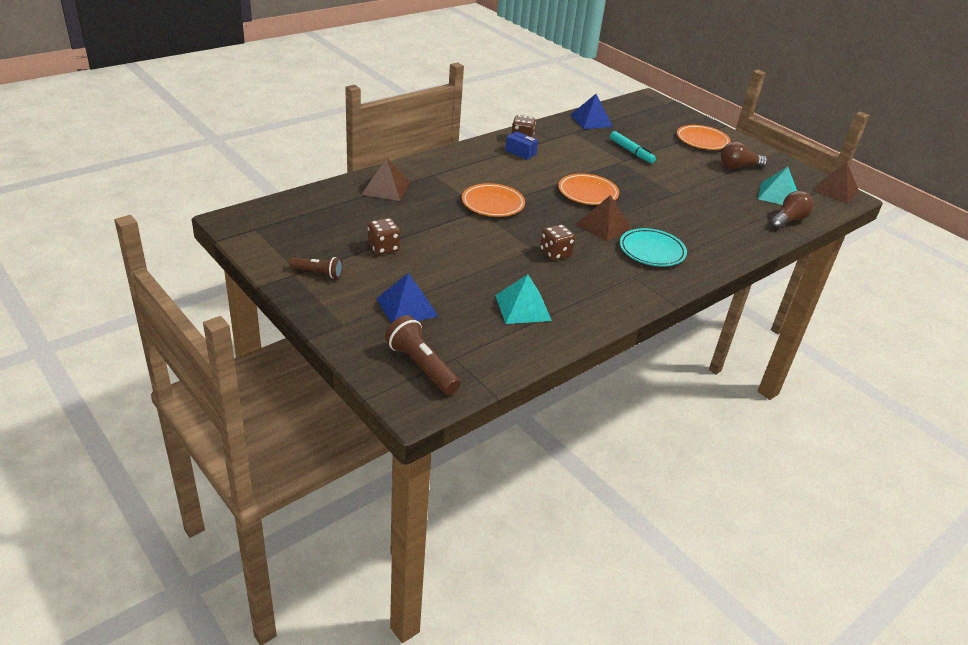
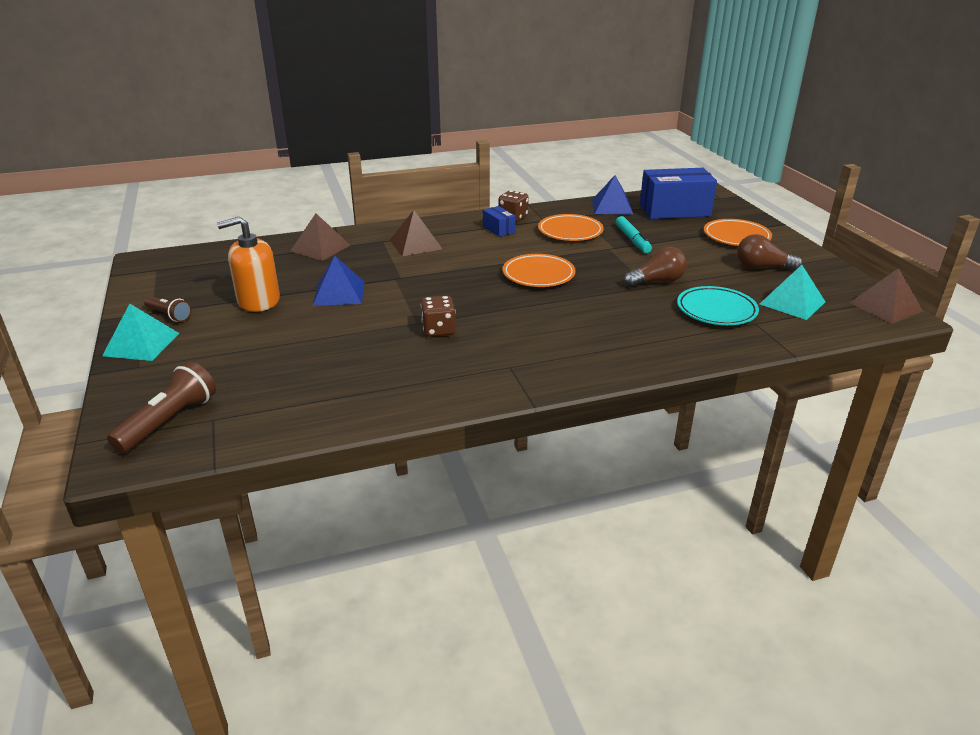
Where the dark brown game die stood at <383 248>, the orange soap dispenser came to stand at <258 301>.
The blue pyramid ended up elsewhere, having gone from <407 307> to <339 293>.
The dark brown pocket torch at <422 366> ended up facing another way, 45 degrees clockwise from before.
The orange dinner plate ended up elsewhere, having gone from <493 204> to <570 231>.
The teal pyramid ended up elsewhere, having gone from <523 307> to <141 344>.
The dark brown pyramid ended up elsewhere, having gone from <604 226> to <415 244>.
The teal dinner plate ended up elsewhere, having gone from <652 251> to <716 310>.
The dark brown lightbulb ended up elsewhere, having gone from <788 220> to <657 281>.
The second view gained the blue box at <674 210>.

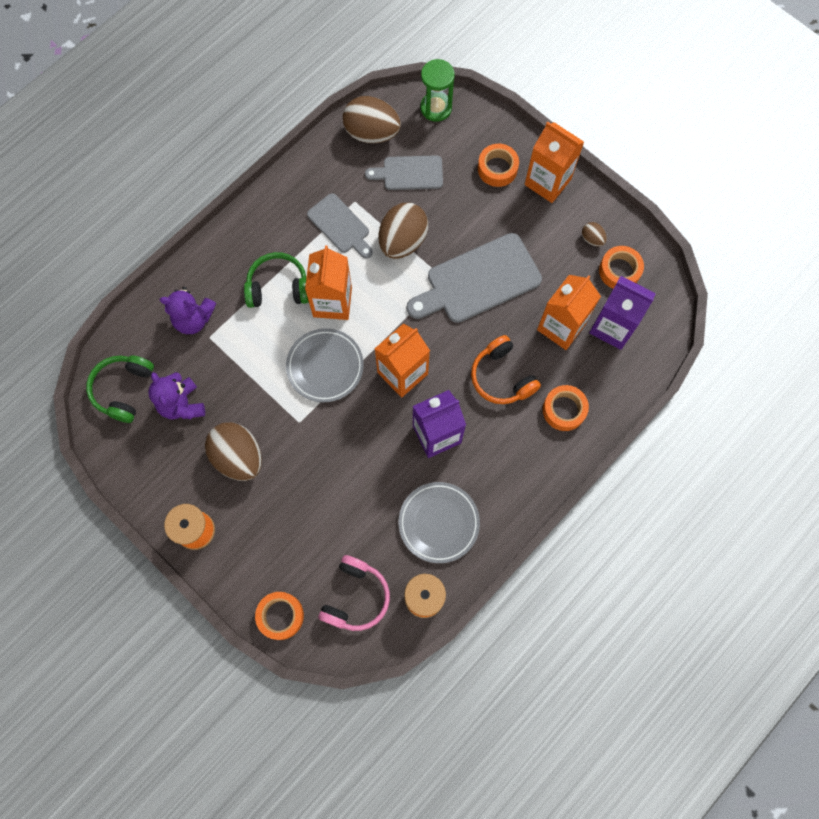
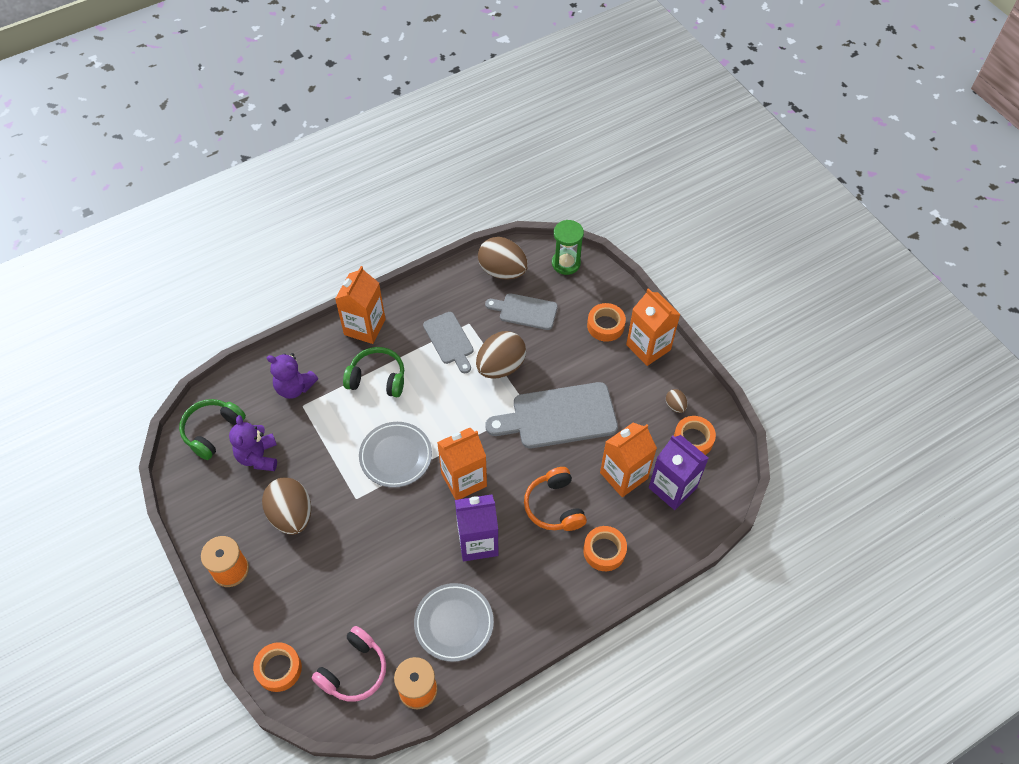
The orange juice carton ended up elsewhere, having gone from <332 302> to <364 327>.

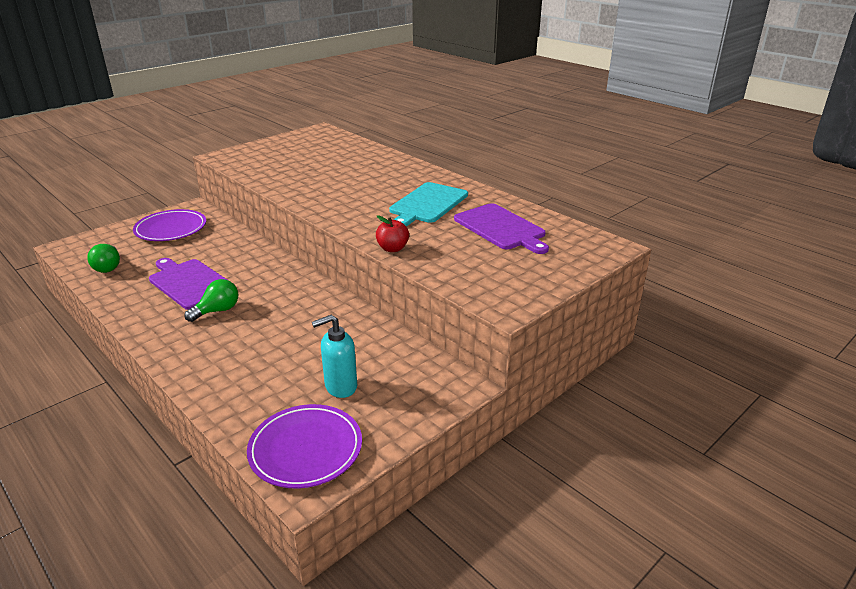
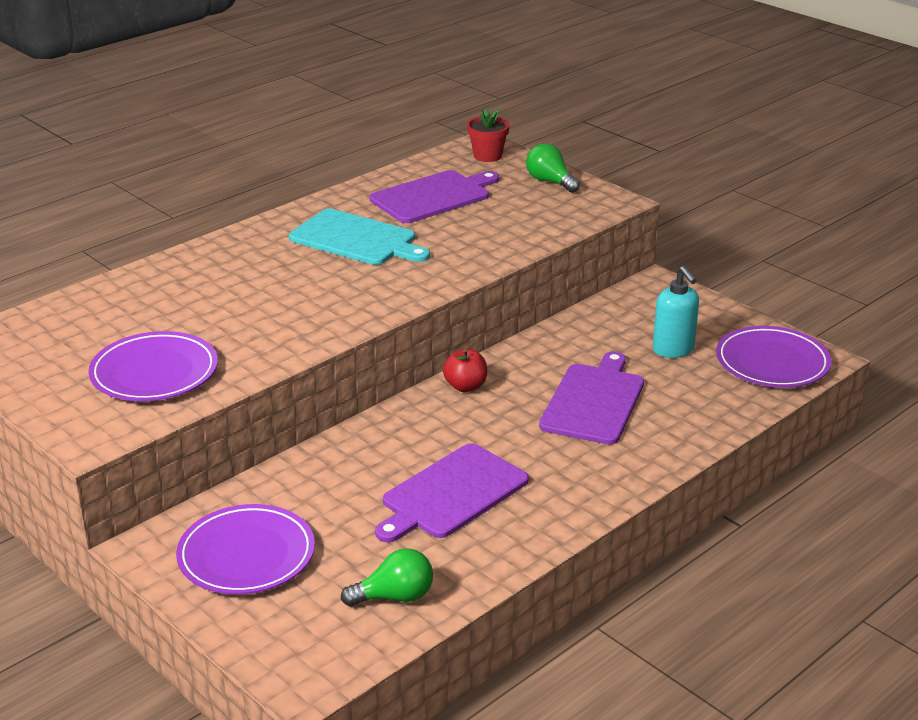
The green lightbulb ended up elsewhere, having gone from <217 311> to <550 182>.
The crimson toy apple ended up elsewhere, having gone from <392 249> to <465 386>.
The second view gained the violet dinner plate at <154 373>.
The second view gained the crimson plant pot at <487 156>.
The second view gained the violet chopping board at <594 401>.

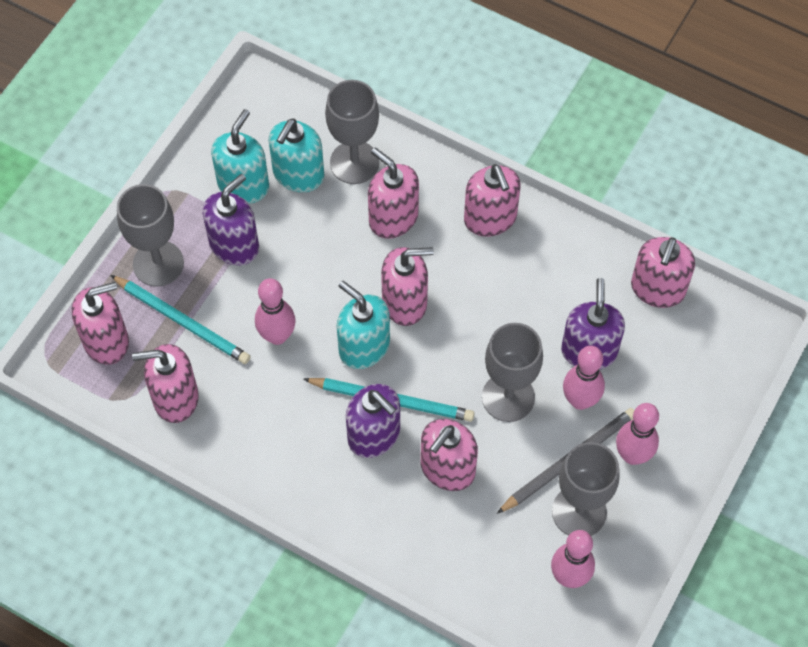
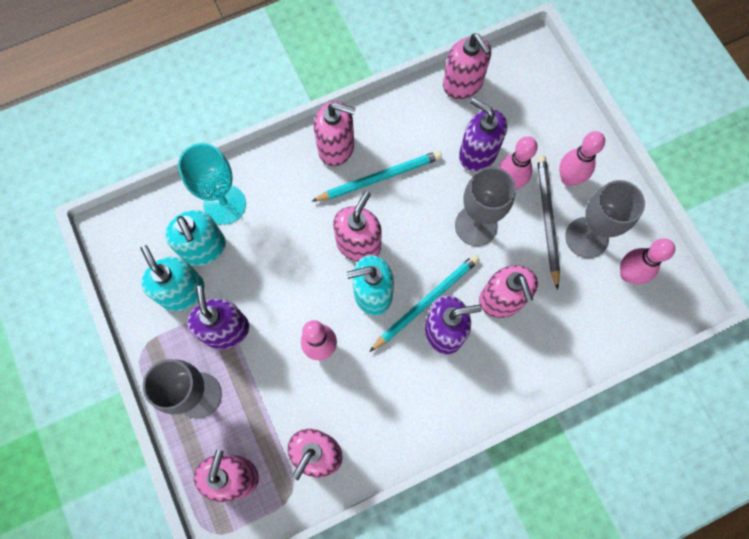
The teal wooden pencil ended up elsewhere, having gone from <182 321> to <379 178>.
What was the ash-grey chalice at <354 162> turned into the teal chalice at <224 204>.
The second view lost the rose-pink soap dispenser at <393 218>.

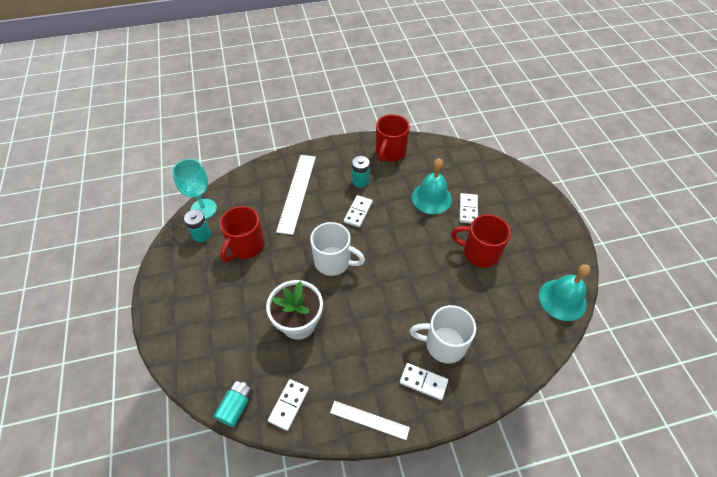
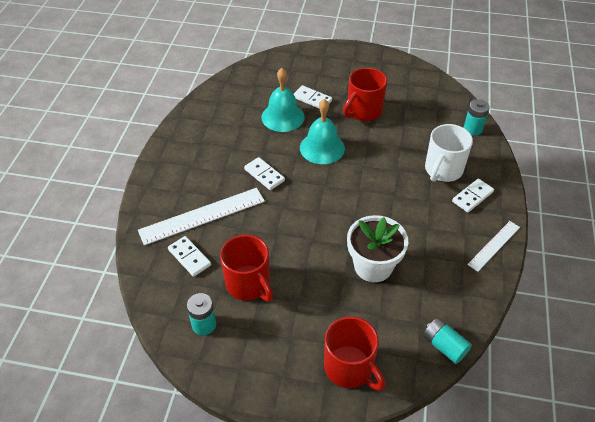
The second view lost the teal chalice at <203 209>.
The snow-white domino ended up elsewhere, having gone from <289 405> to <189 257>.
The snow-white ruler at <297 192> ended up facing another way, 60 degrees counterclockwise from before.
The second view lost the snow-white coffee mug at <334 261>.
The teal power cell ended up elsewhere, having gone from <360 181> to <472 129>.
The crimson coffee mug ended up elsewhere, having gone from <390 152> to <350 368>.
The teal hand bell ended up elsewhere, having gone from <562 299> to <322 148>.

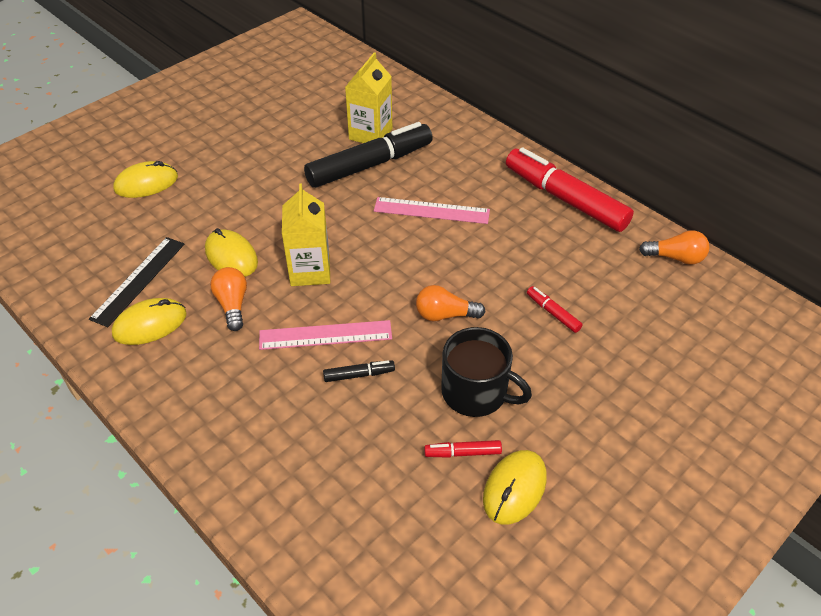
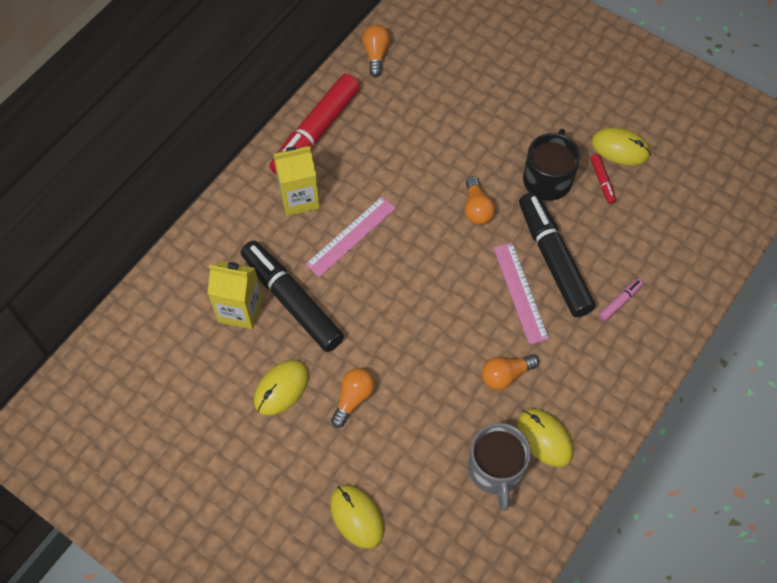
Where the jet-black ruler stood at <138 280>, the ash-grey coffee mug came to stand at <496 469>.
The bright yellow PC mouse ended up elsewhere, having gone from <231 256> to <281 388>.
The bright yellow juice carton ended up elsewhere, having gone from <310 271> to <299 198>.
The size of the jet-black marker at <359 375> changed by a factor of 2.40.
The rose-pink ruler at <431 210> ended up facing another way, 45 degrees clockwise from before.
The second view lost the crimson marker at <553 313>.
The second view gained the orange lightbulb at <353 398>.
The second view gained the rose-pink marker at <620 302>.

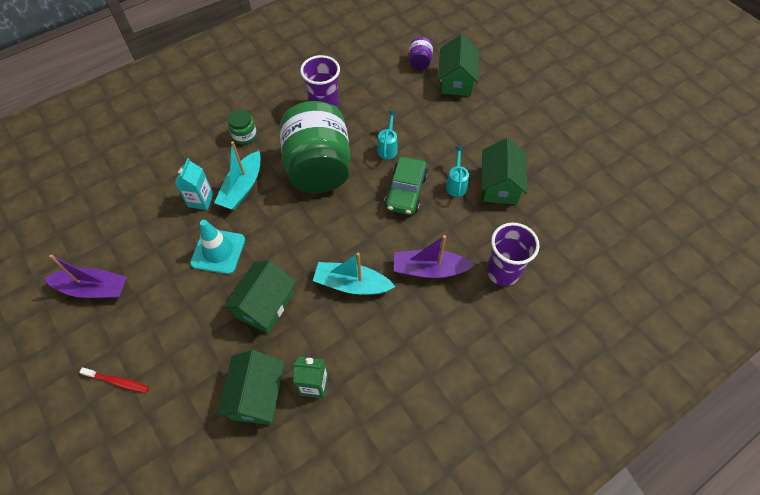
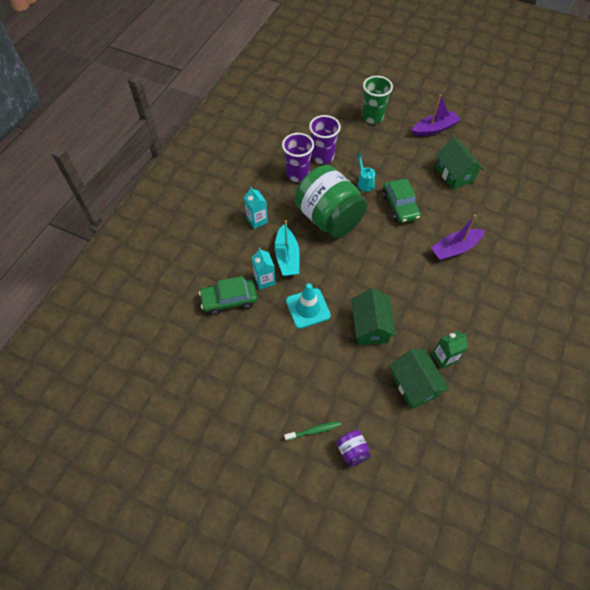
The violet toy boat ended up elsewhere, having gone from <93 288> to <434 129>.
What was the crimson tooth brush at <118 382> turned into the green tooth brush at <314 430>.
Where the green jam jar stood at <244 135>, the teal juice carton came to stand at <257 220>.
The second view lost the teal toy boat at <352 284>.
The violet jam jar ended up elsewhere, having gone from <420 62> to <352 451>.
Where the green toy house stood at <456 81>, the green cup came to stand at <372 117>.
The second view lost the teal watering pot at <456 184>.
The violet cup ended up elsewhere, having gone from <503 272> to <322 156>.
The second view gained the green automobile at <229 300>.

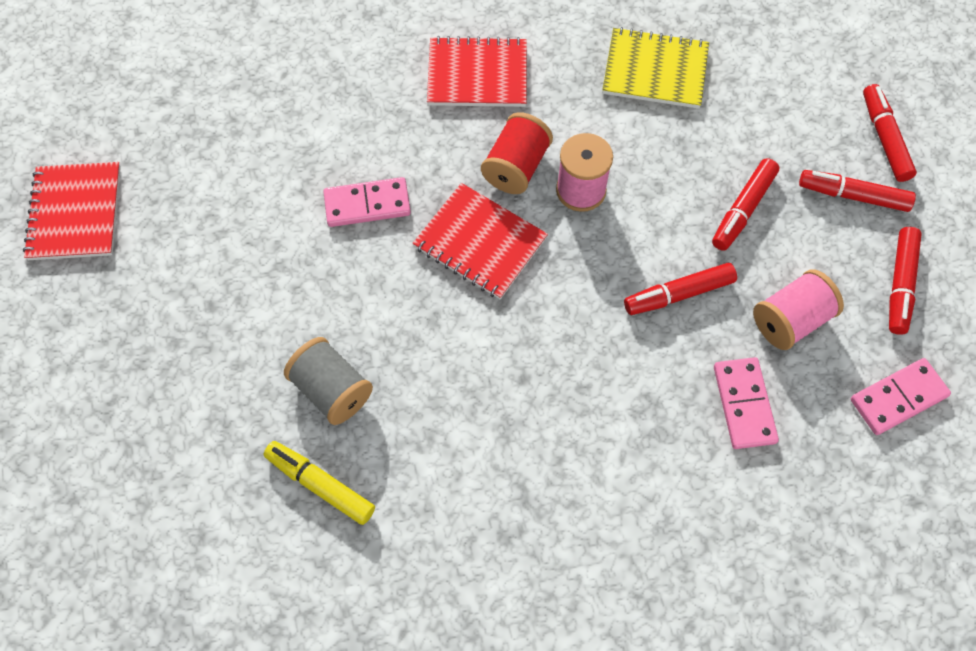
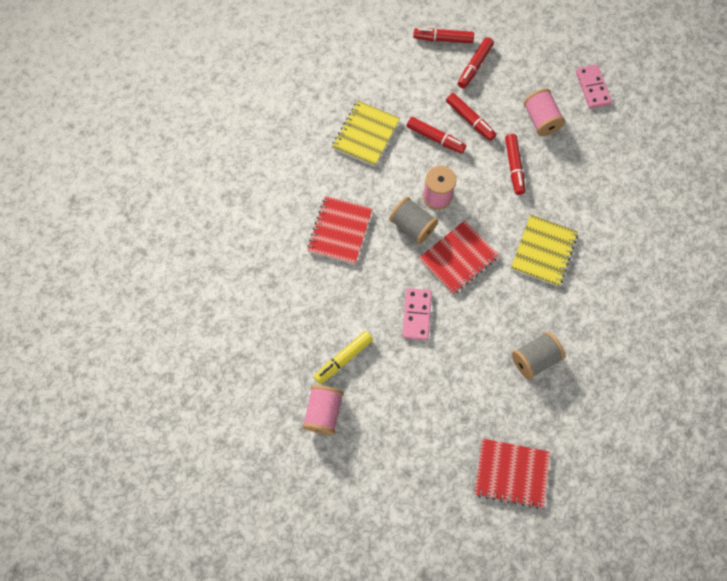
The crimson notebook ended up elsewhere, having gone from <75 213> to <511 473>.
The bright yellow marker ended up elsewhere, having gone from <320 485> to <343 359>.
What was the crimson bobbin at <516 167> turned into the ash-grey bobbin at <412 226>.
The second view lost the rose-pink domino at <743 404>.
The crimson marker ended up elsewhere, having gone from <900 284> to <435 138>.
The second view gained the rose-pink bobbin at <323 412>.
The second view gained the bright yellow notebook at <543 251>.

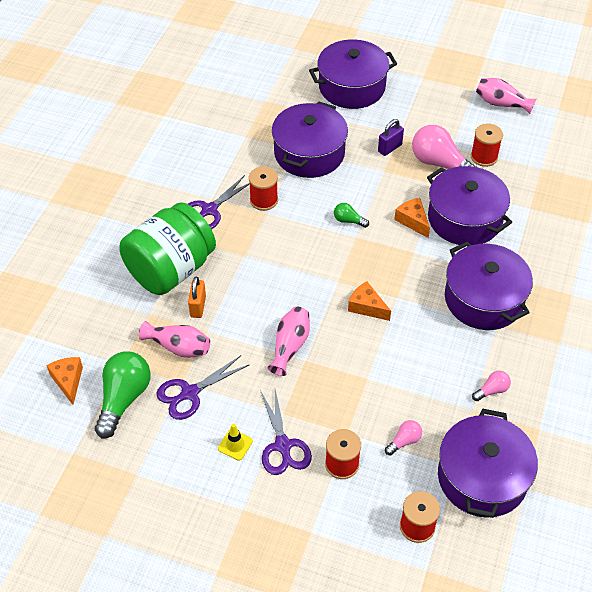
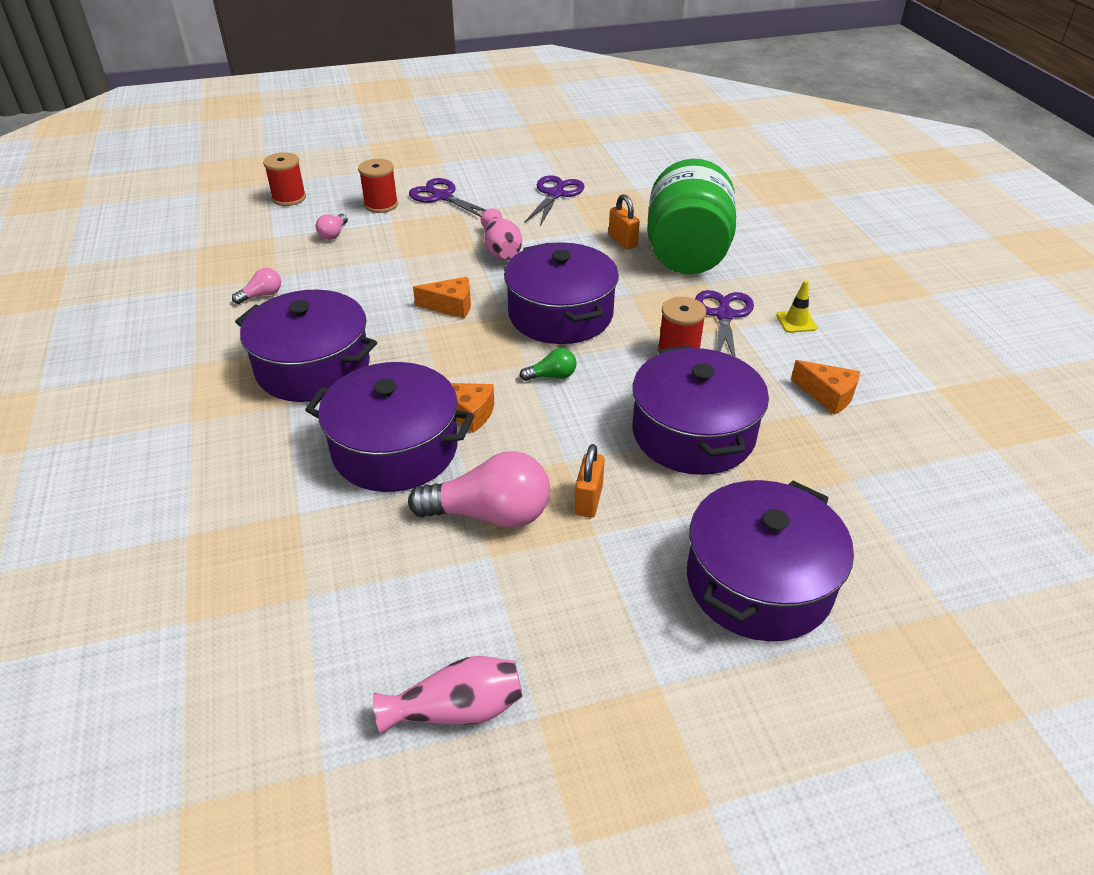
The orange piece of cheese ended up elsewhere, having gone from <68 381> to <827 395>.
The second view lost the green lightbulb at <124 399>.
The second view lost the rose-pink tall vase at <178 347>.
The bright yellow road cone ended up elsewhere, having gone from <235 445> to <796 322>.
What was the violet lock at <390 148> turned into the orange lock at <588 500>.
The violet pot ended up elsewhere, having gone from <482 477> to <560 314>.
The second view lost the crimson bobbin at <484 157>.
The rose-pink lightbulb at <491 390> ended up facing another way, 150 degrees counterclockwise from before.

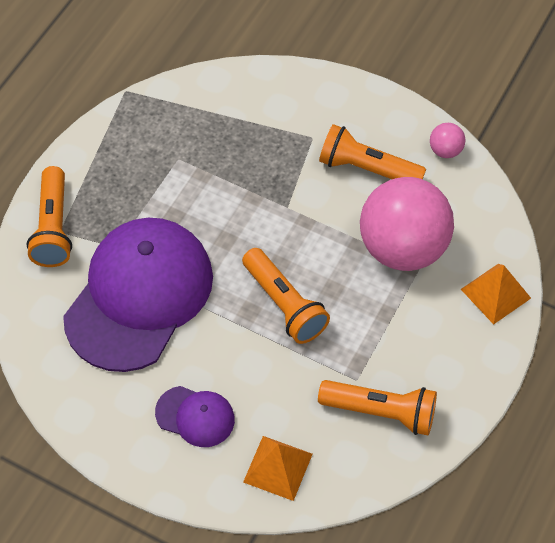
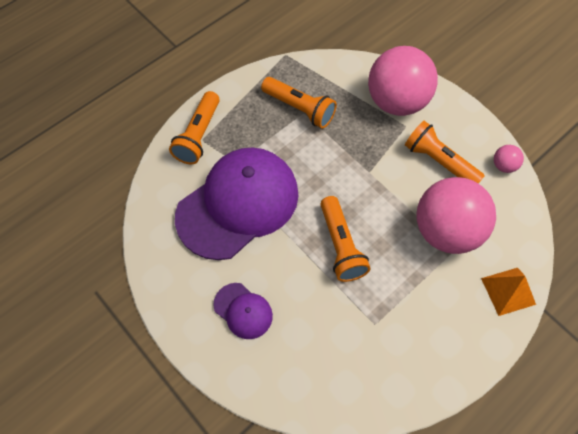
The second view lost the orange pyramid at <277 468>.
The orange pocket torch ended up elsewhere, having gone from <381 412> to <299 108>.
The second view gained the rose-pink play ball at <396 102>.

